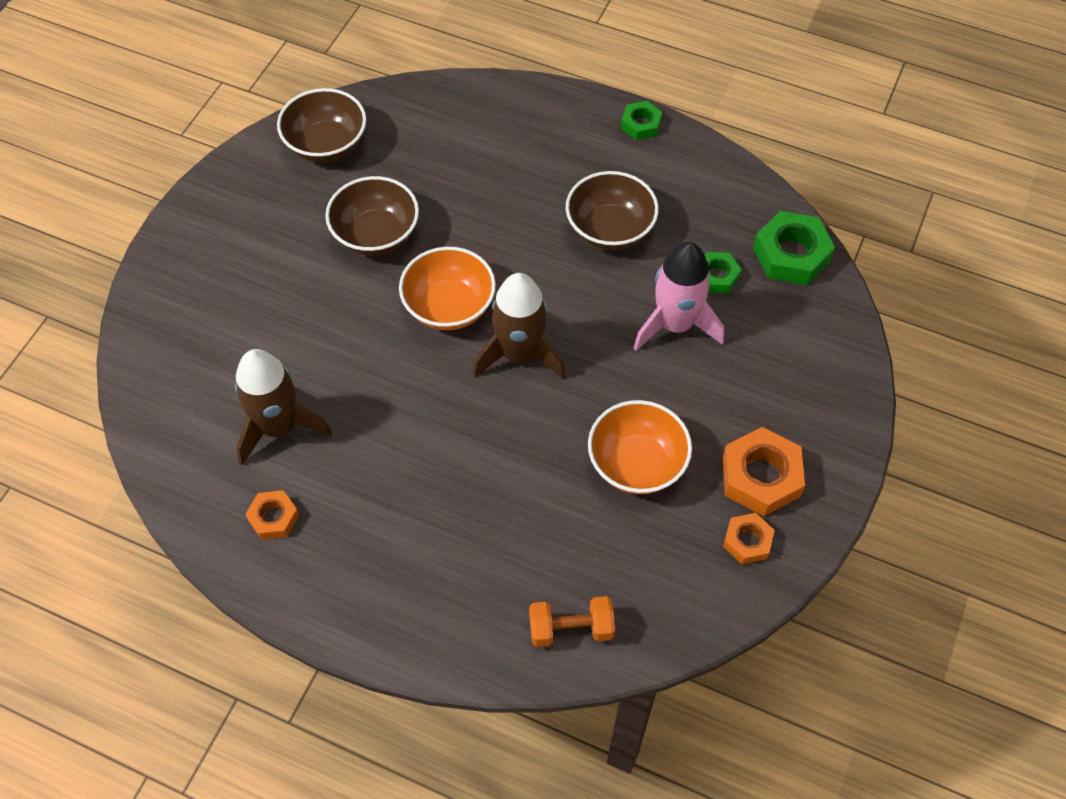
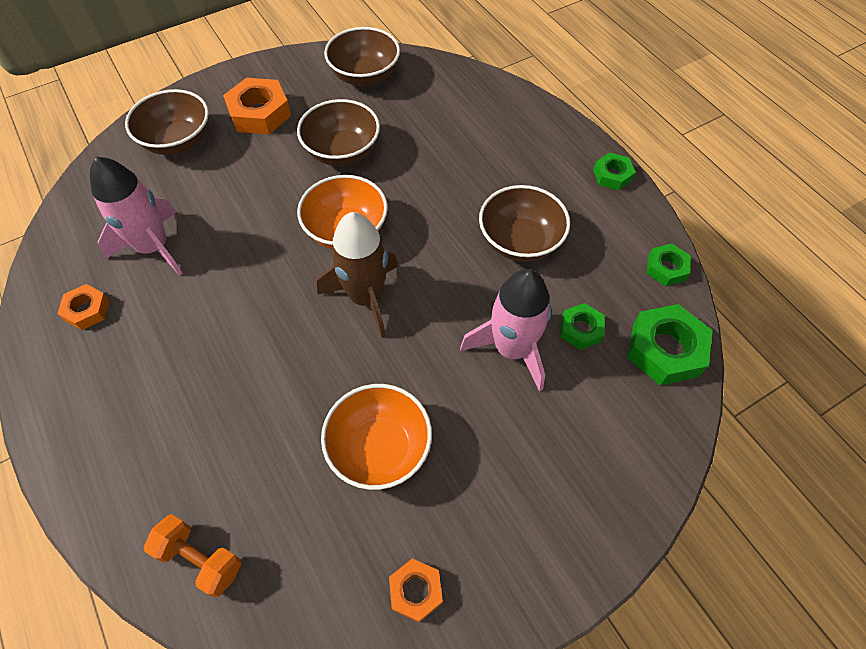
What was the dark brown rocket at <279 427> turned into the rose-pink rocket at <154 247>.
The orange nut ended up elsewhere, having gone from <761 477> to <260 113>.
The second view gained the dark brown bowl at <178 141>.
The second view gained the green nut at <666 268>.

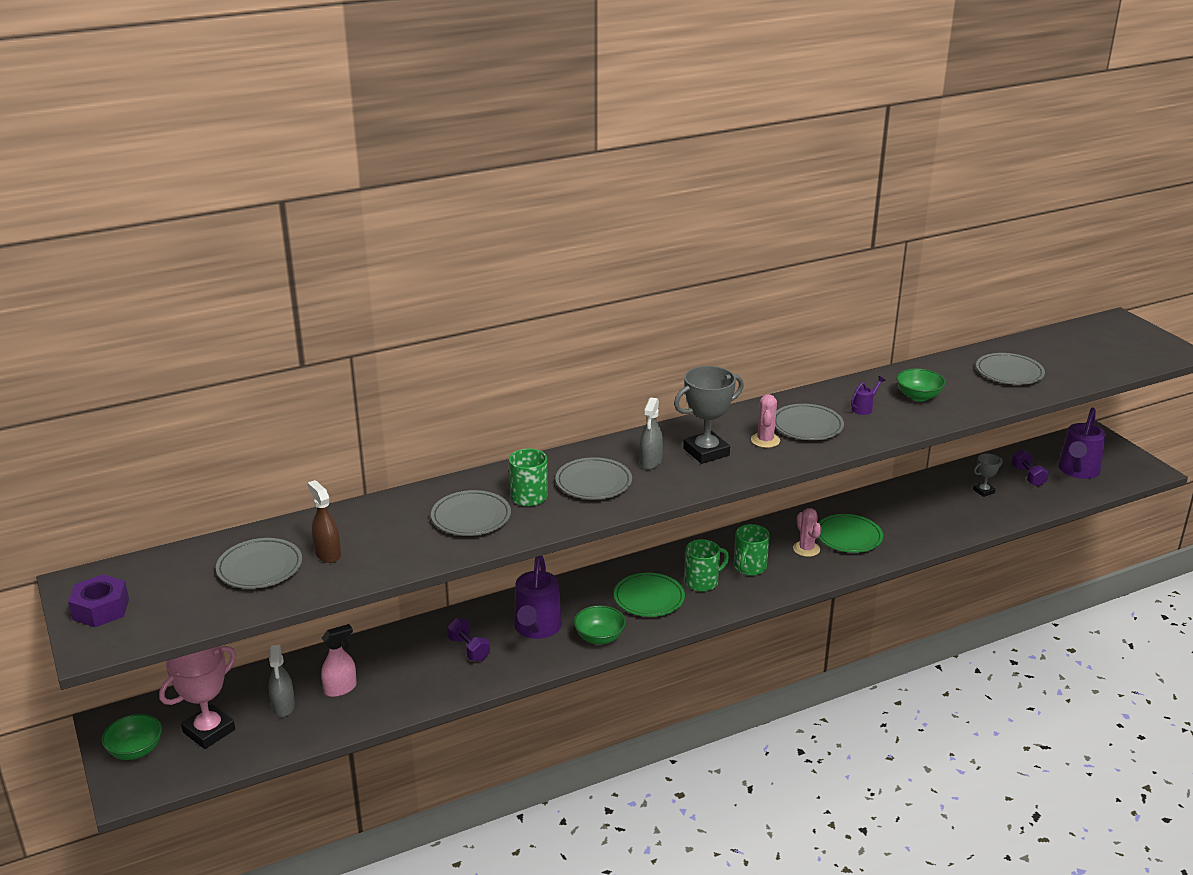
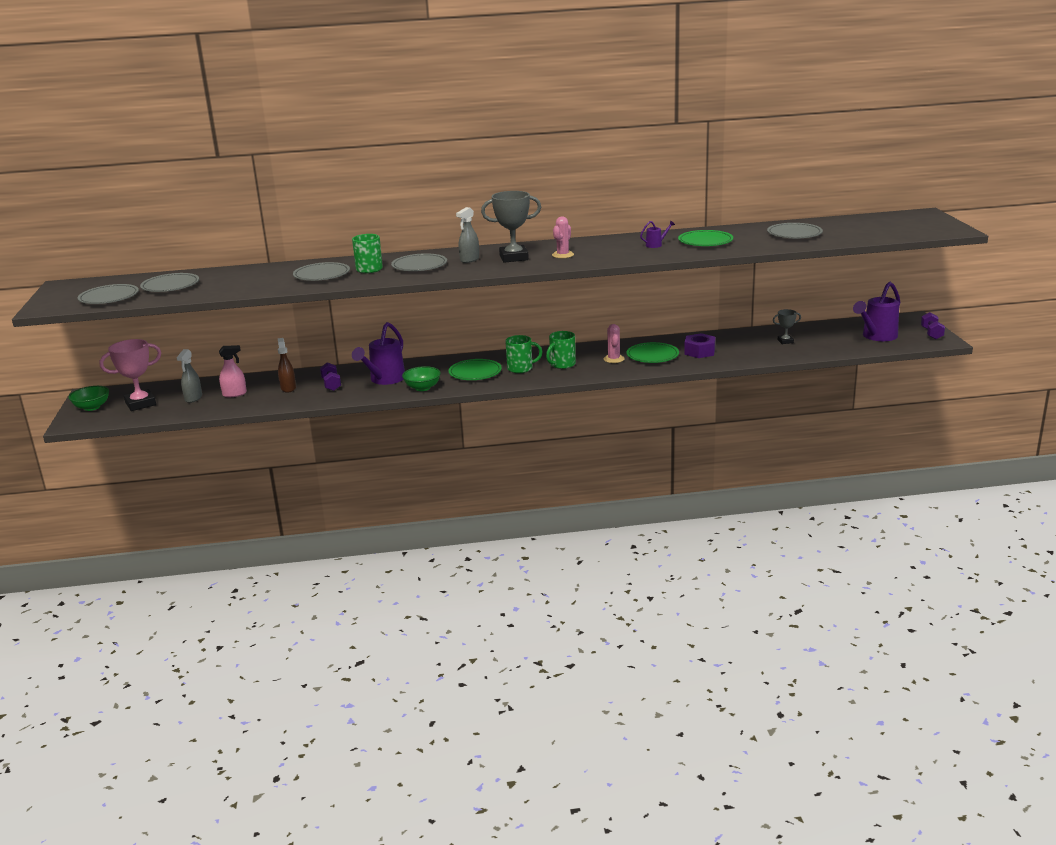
The violet nut ended up elsewhere, having gone from <101 609> to <699 351>.
The dark brown spray cleaner ended up elsewhere, having gone from <327 554> to <288 388>.
The ash-grey dinner plate ended up elsewhere, having gone from <807 426> to <109 298>.
Where the green bowl stood at <918 396>, the green dinner plate came to stand at <705 241>.
The violet free weight ended up elsewhere, having gone from <1028 476> to <931 334>.

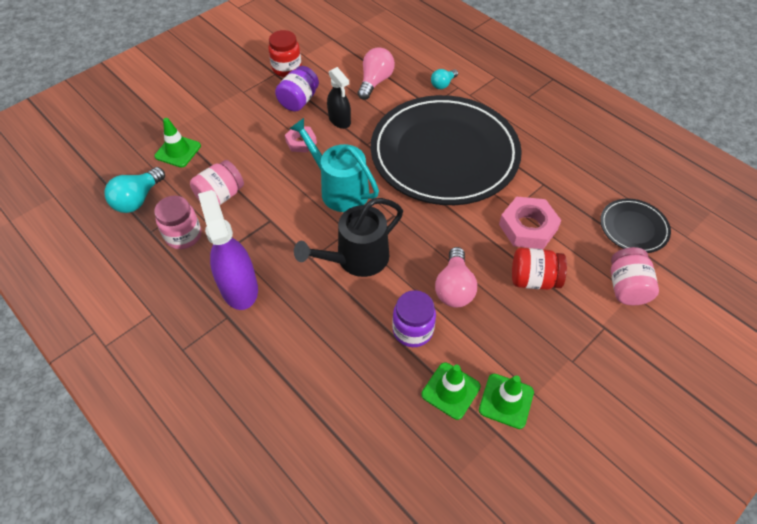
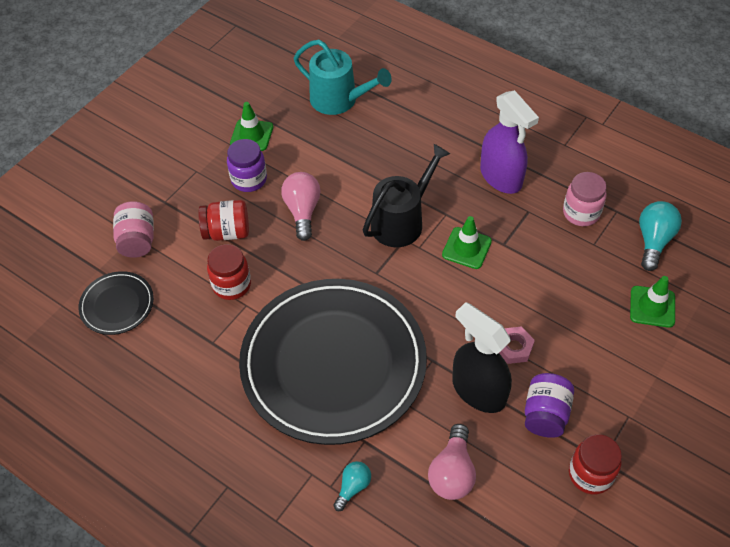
The second view lost the rose-pink jam jar at <220 196>.
The teal watering pot ended up elsewhere, having gone from <340 189> to <338 100>.
The size of the jet-black spray cleaner at <339 120> changed by a factor of 1.59.
The violet jam jar ended up elsewhere, having gone from <412 330> to <249 179>.
The green road cone ended up elsewhere, having gone from <450 390> to <466 248>.
Where the rose-pink nut stood at <527 227>, the crimson jam jar came to stand at <231 285>.

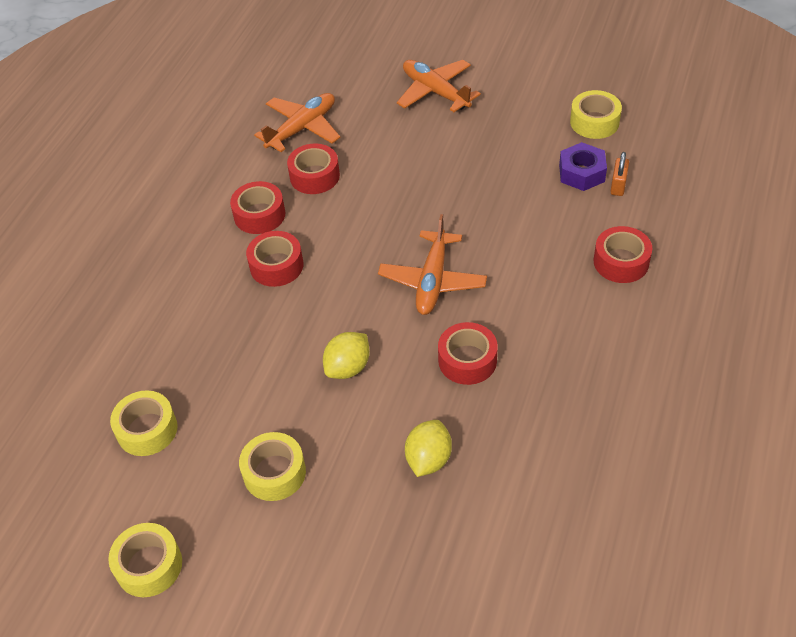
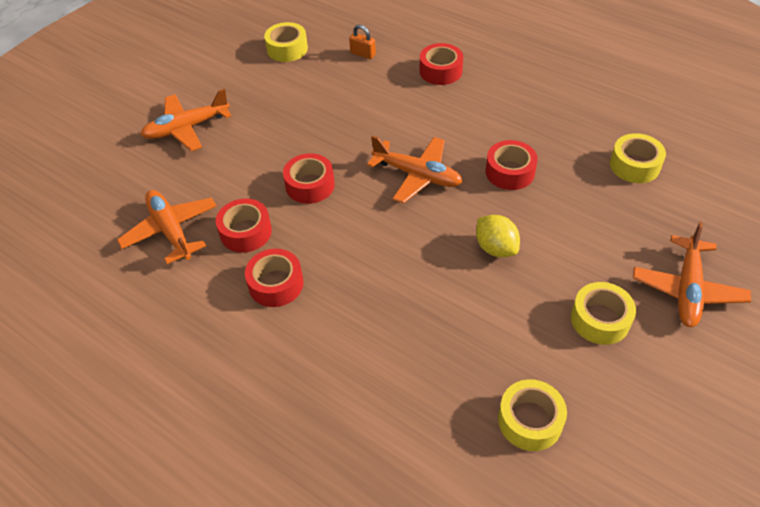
The bright yellow sticky tape ended up elsewhere, having gone from <149 565> to <634 165>.
The crimson sticky tape ended up elsewhere, having gone from <276 266> to <310 185>.
The second view lost the bright yellow citrus fruit at <428 459>.
The second view lost the violet nut at <581 173>.
The second view gained the orange toy plane at <687 289>.

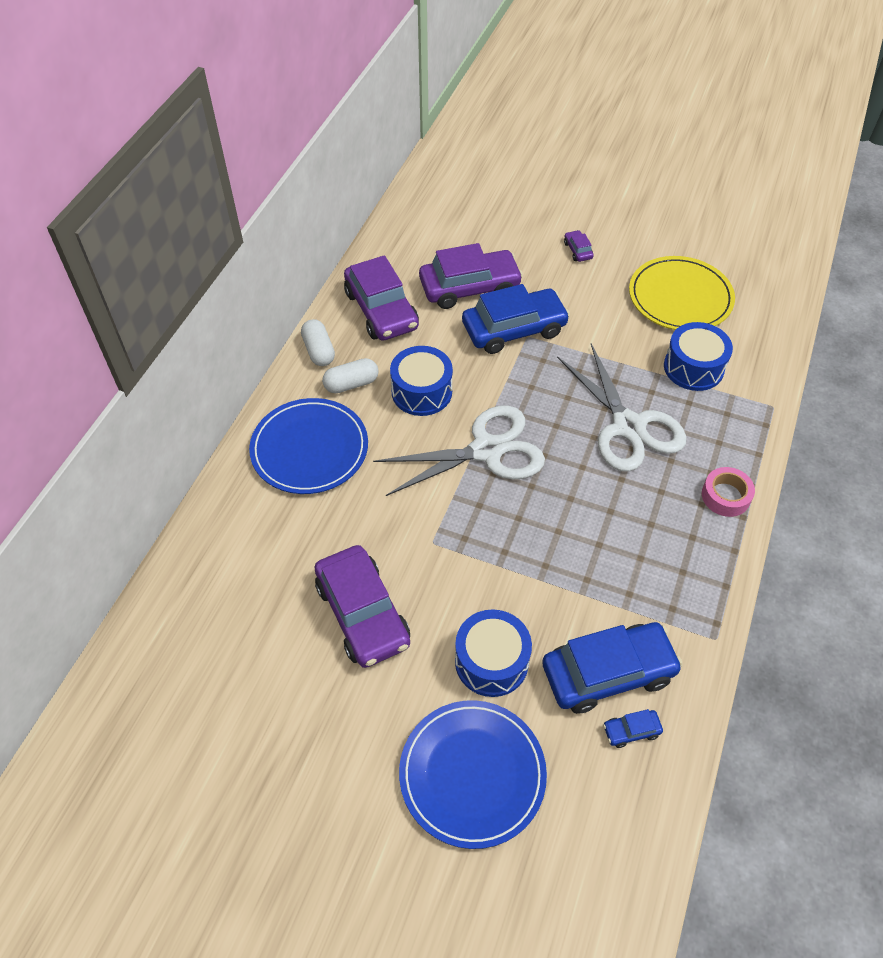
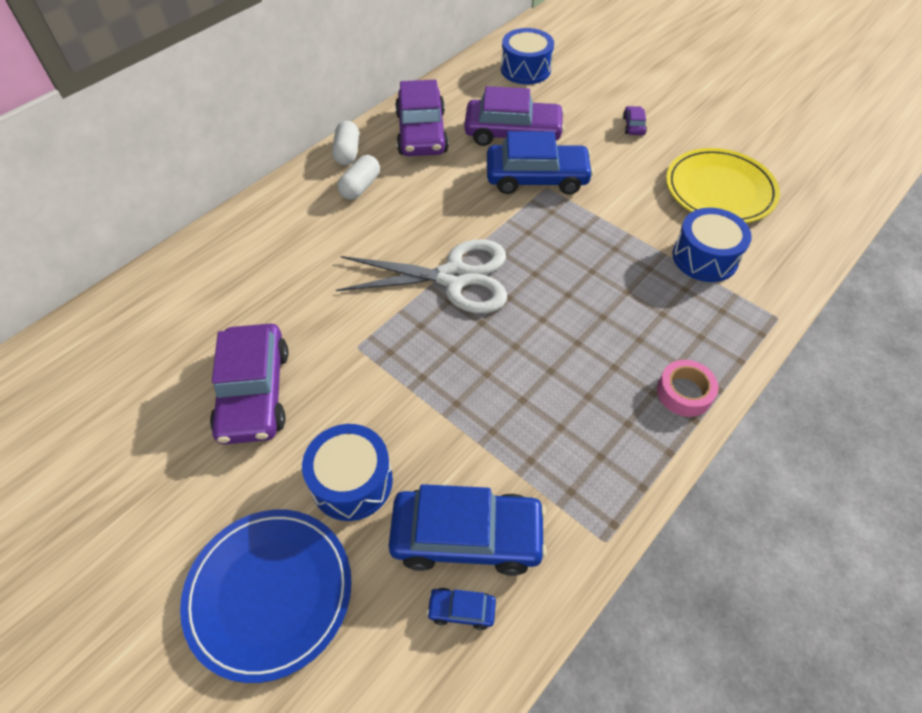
The second view lost the blue dinner plate at <309 449>.
The snow-white pill at <351 384> ended up facing another way, 60 degrees counterclockwise from before.
The blue snare drum ended up elsewhere, having gone from <421 392> to <525 69>.
The second view lost the snow-white pair of scissors at <628 426>.

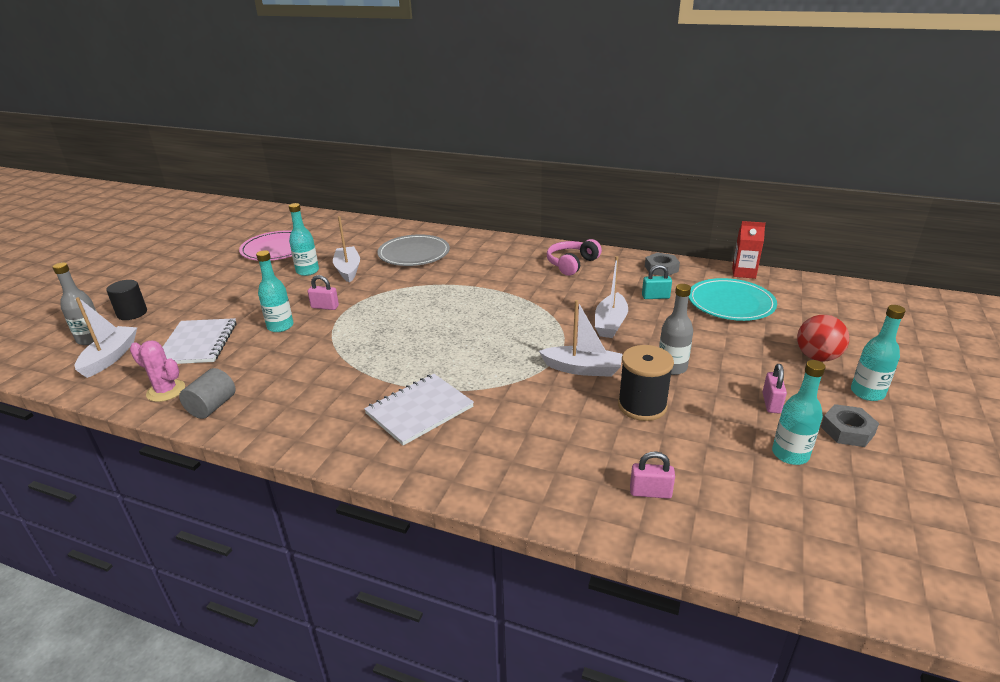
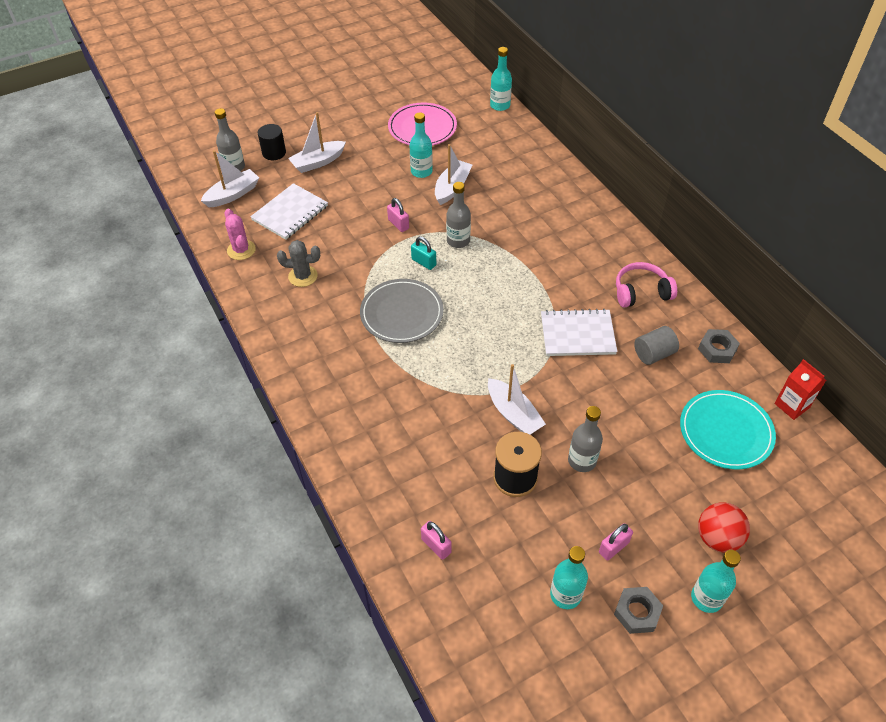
The ash-grey solid cylinder ended up elsewhere, having gone from <212 406> to <653 354>.
The teal bottle ended up elsewhere, having gone from <280 326> to <500 105>.
The snow-white notebook ended up elsewhere, having gone from <419 410> to <577 334>.
The ash-grey dinner plate ended up elsewhere, having gone from <414 253> to <402 313>.
The snow-white toy boat ended up elsewhere, having gone from <610 323> to <318 162>.
The teal lock ended up elsewhere, having gone from <655 297> to <423 262>.
The second view gained the ash-grey cactus at <303 276>.
The second view gained the ash-grey bottle at <458 241>.

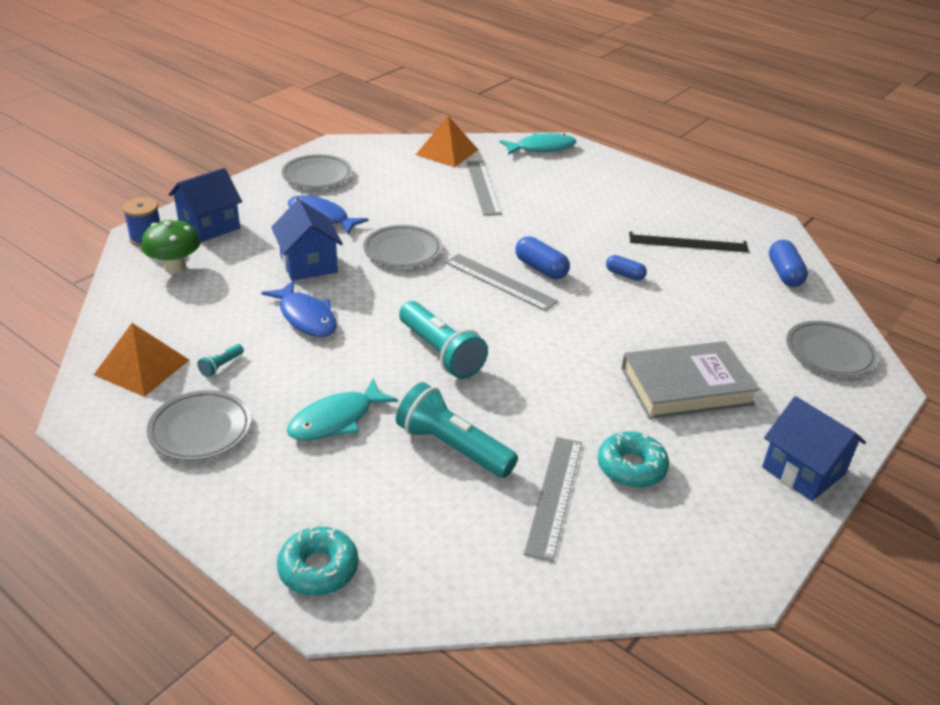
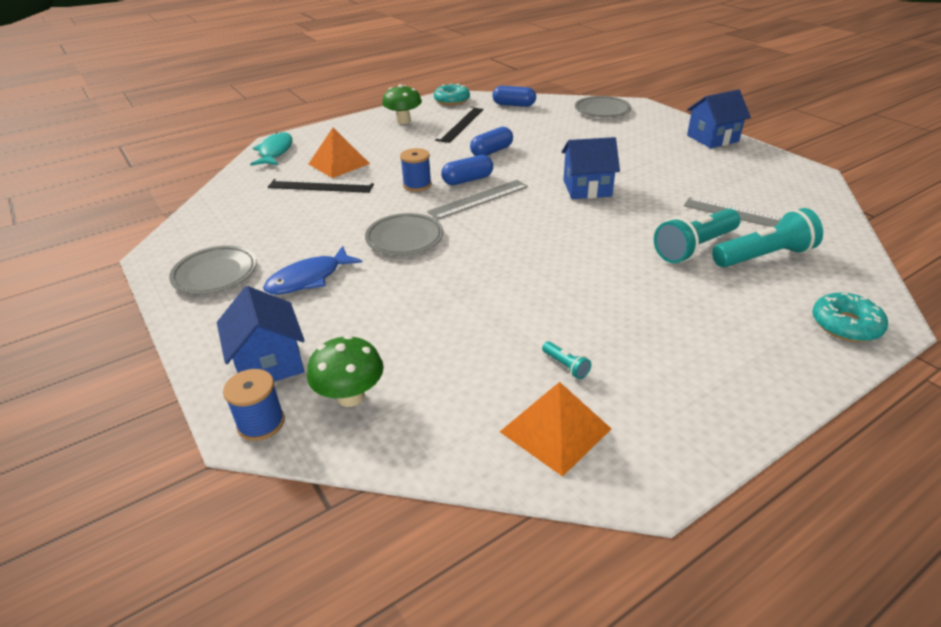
The second view lost the ash-grey dinner plate at <200 430>.
The second view lost the blue fish at <305 317>.
The blue toy house ended up elsewhere, having gone from <308 264> to <587 188>.
The second view lost the teal fish at <336 420>.
The teal pocket torch ended up elsewhere, having gone from <441 353> to <763 256>.
The orange pyramid ended up elsewhere, having gone from <447 152> to <339 163>.
What was the ash-grey ruler at <483 187> turned into the jet-black ruler at <320 186>.
The teal doughnut ended up elsewhere, having gone from <631 467> to <452 100>.
The size of the blue pill at <624 275> changed by a factor of 1.52.
The second view lost the ash-grey hardcover at <686 386>.
The second view gained the green fungus at <403 121>.
The second view gained the blue bobbin at <417 185>.

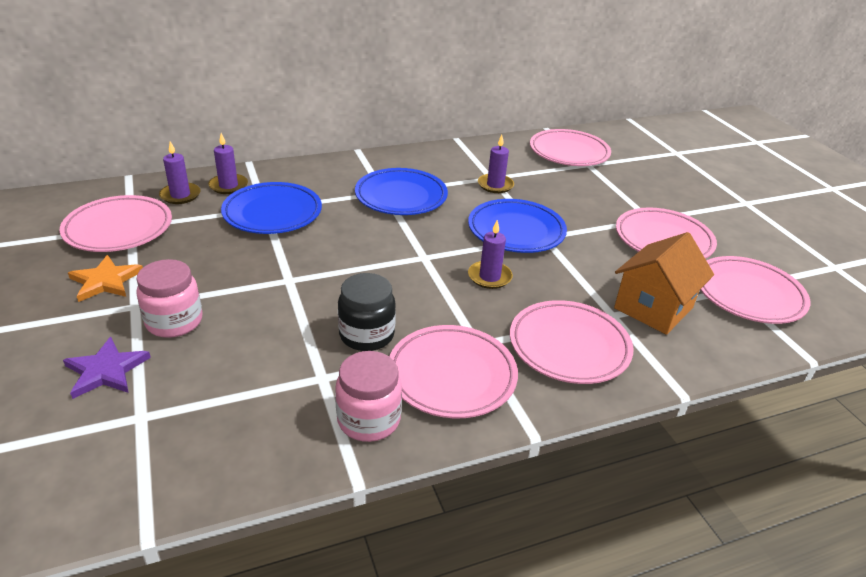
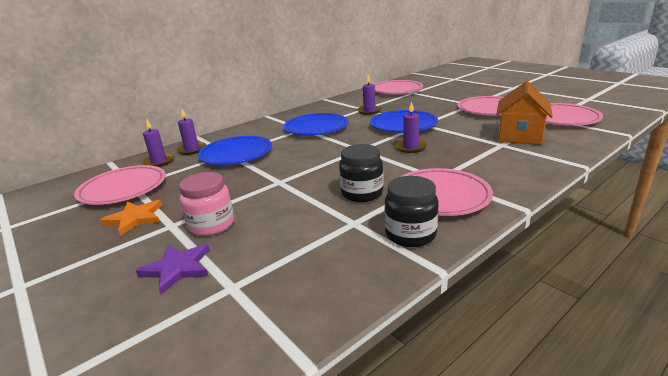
What was the rose-pink jam jar at <369 420> turned into the jet-black jam jar at <410 234>.
The second view lost the rose-pink dinner plate at <569 346>.

